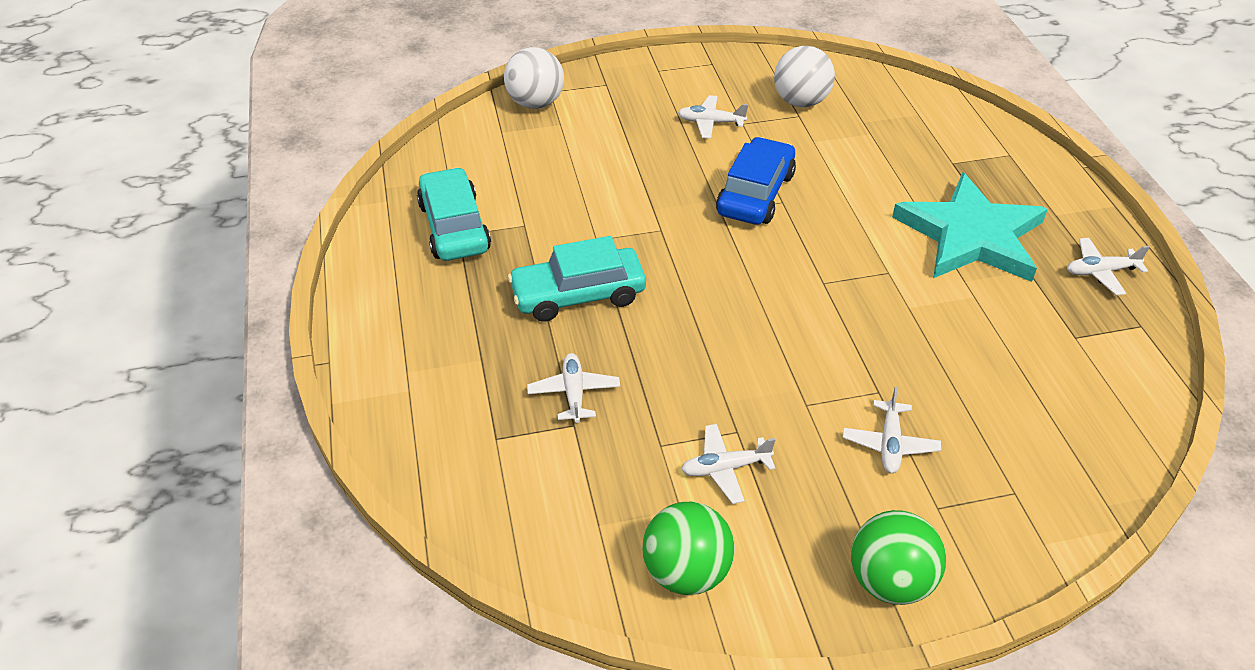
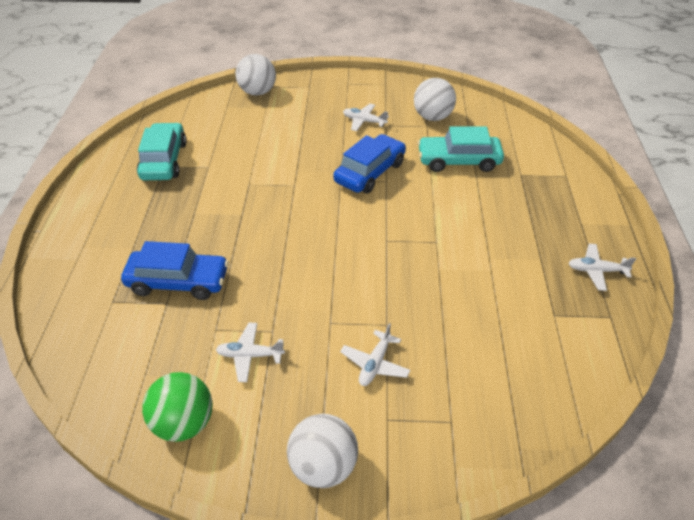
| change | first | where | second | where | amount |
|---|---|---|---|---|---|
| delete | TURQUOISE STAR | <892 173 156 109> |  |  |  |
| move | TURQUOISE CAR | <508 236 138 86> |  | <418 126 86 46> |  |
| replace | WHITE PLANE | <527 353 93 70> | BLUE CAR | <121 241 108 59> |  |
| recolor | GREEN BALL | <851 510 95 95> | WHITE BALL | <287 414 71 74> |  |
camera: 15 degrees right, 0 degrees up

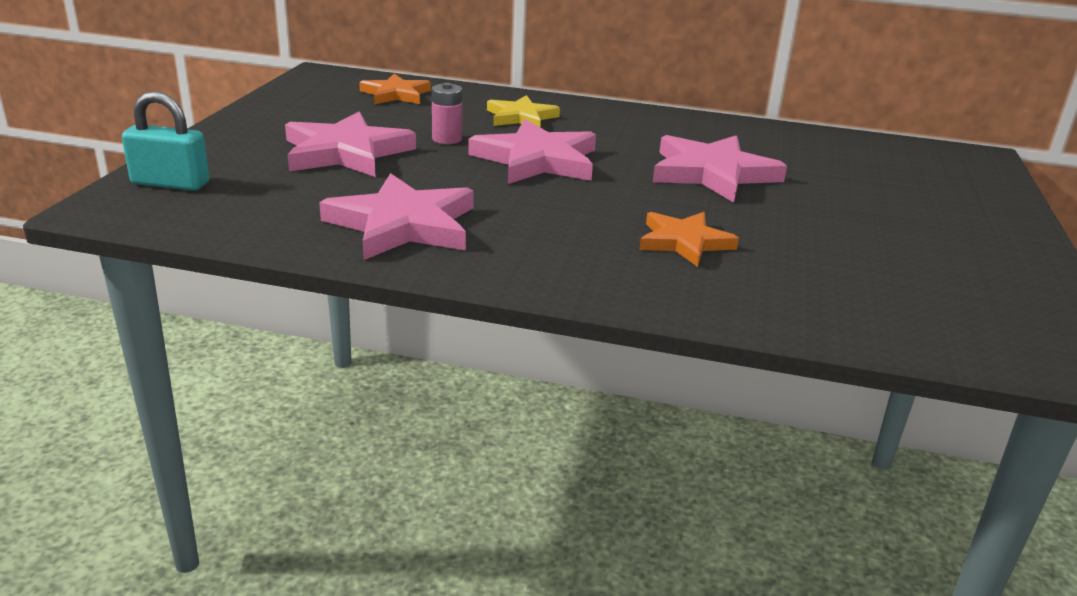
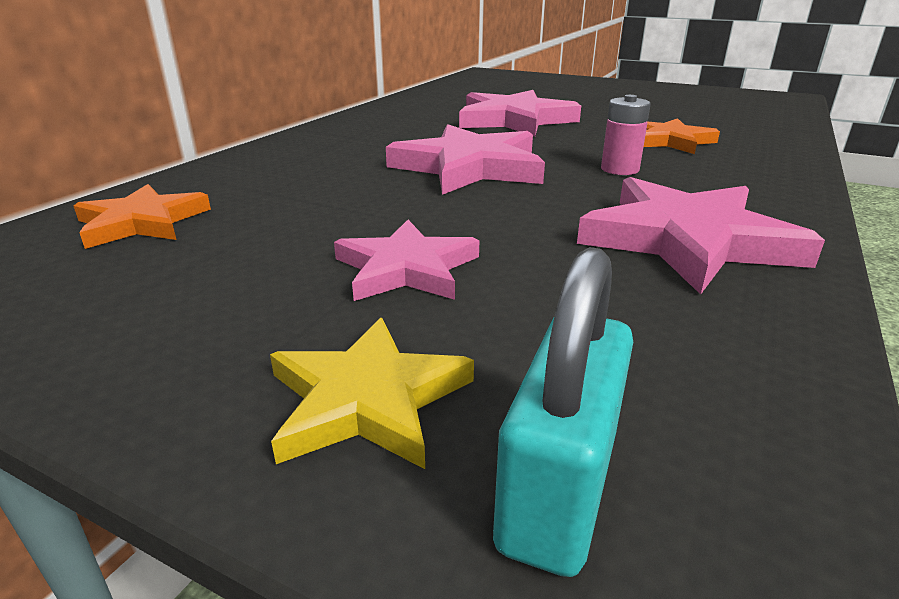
| change | first | where | second | where | amount |
|---|---|---|---|---|---|
| move | PINK BATTERY | <432 83 30 61> |  | <601 95 50 80> |  |
| move | YELLOW STAR | <487 95 73 32> |  | <270 318 204 151> |  |
| resize | PINK STAR | <285 112 131 65> |  | <334 220 145 81> | x0.63 |
camera: 75 degrees left, 0 degrees up

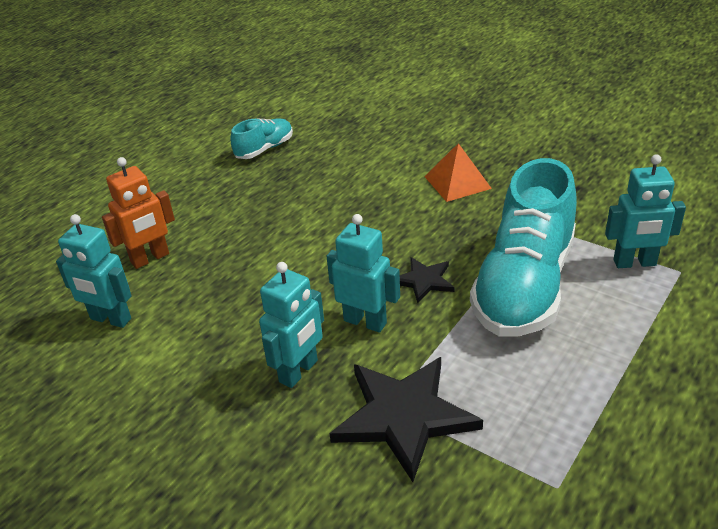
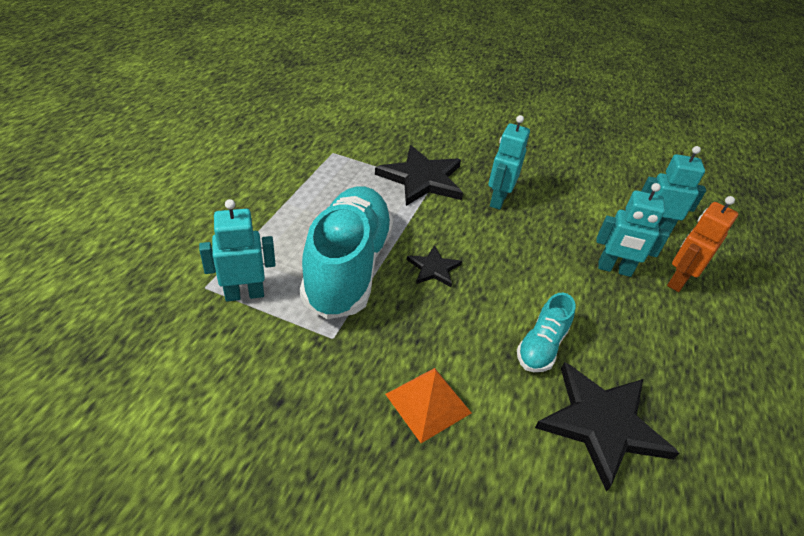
| change | first | where | second | where | amount |
|---|---|---|---|---|---|
| insert |  |  | BLACK STAR | <535 362 144 130> |  |
| move | TURQUOISE SHOE | <231 118 62 41> |  | <517 293 58 79> |  |
| move | TURQUOISE ROBOT | <326 214 74 119> |  | <596 183 74 94> |  |
camera: 160 degrees right, 5 degrees up

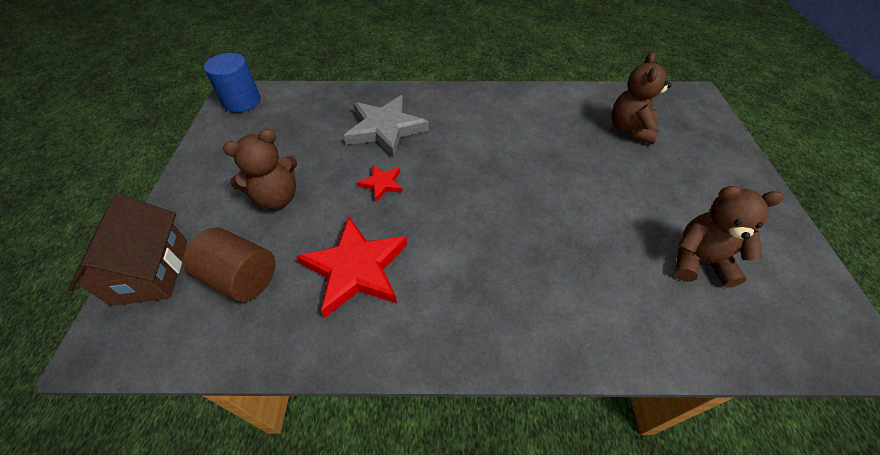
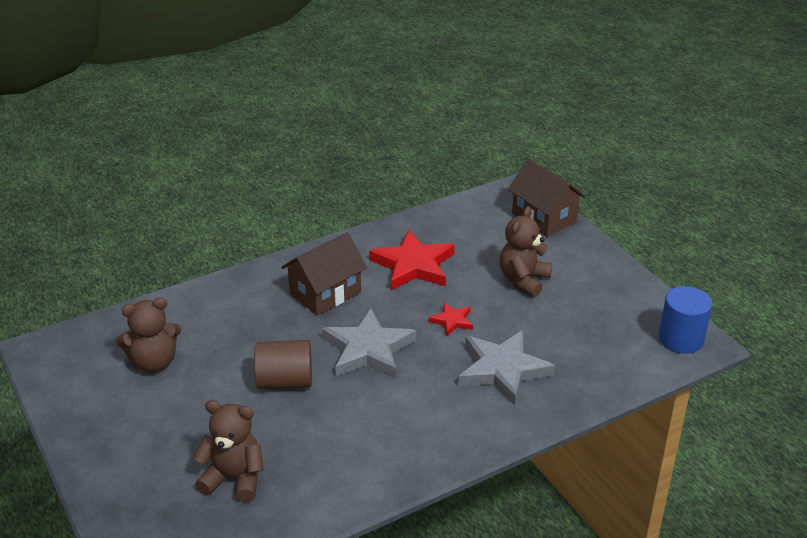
| change | first | where | second | where | amount |
|---|---|---|---|---|---|
| insert |  |  | BROWN HOUSE | <281 232 86 84> |  |
| insert |  |  | GREY STAR | <322 308 94 70> |  |
| move | BROWN CYLINDER | <183 228 92 74> |  | <254 340 58 49> |  |
| rotate | BROWN TEDDY BEAR | <611 52 61 92> |  | <193 400 70 102> | 60 degrees counterclockwise |
camera: 150 degrees right, 15 degrees down

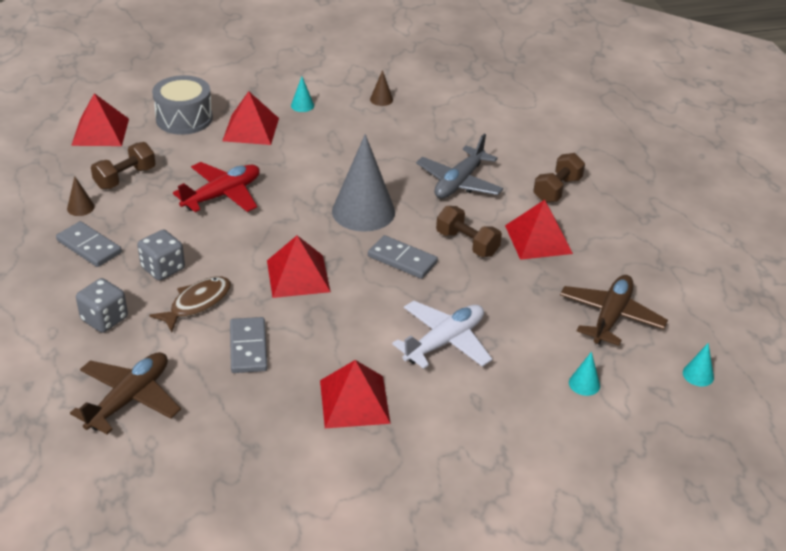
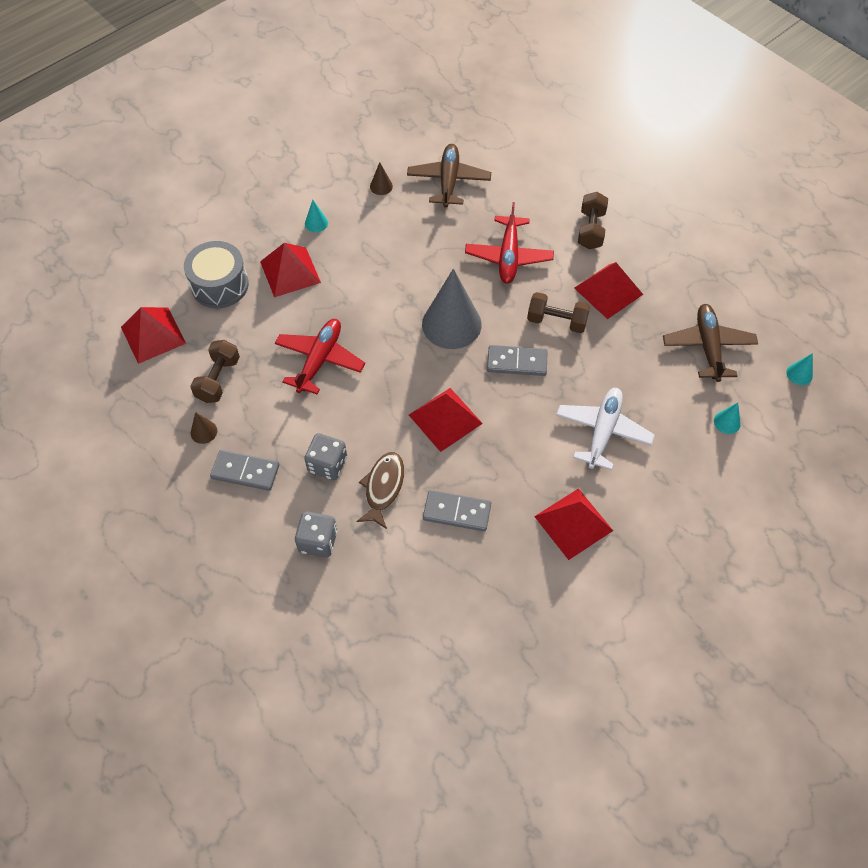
| change | first | where | second | where | amount |
|---|---|---|---|---|---|
| move | BROWN PLANE | <70 352 111 83> |  | <407 144 84 64> |  |
| recolor | GREY PLANE | <416 134 87 64> | RED PLANE | <465 202 89 82> |  |
| rotate | GREY DOMINO | <230 317 38 56> |  | <423 490 68 41> | 45 degrees counterclockwise |
camera: 25 degrees left, 20 degrees up

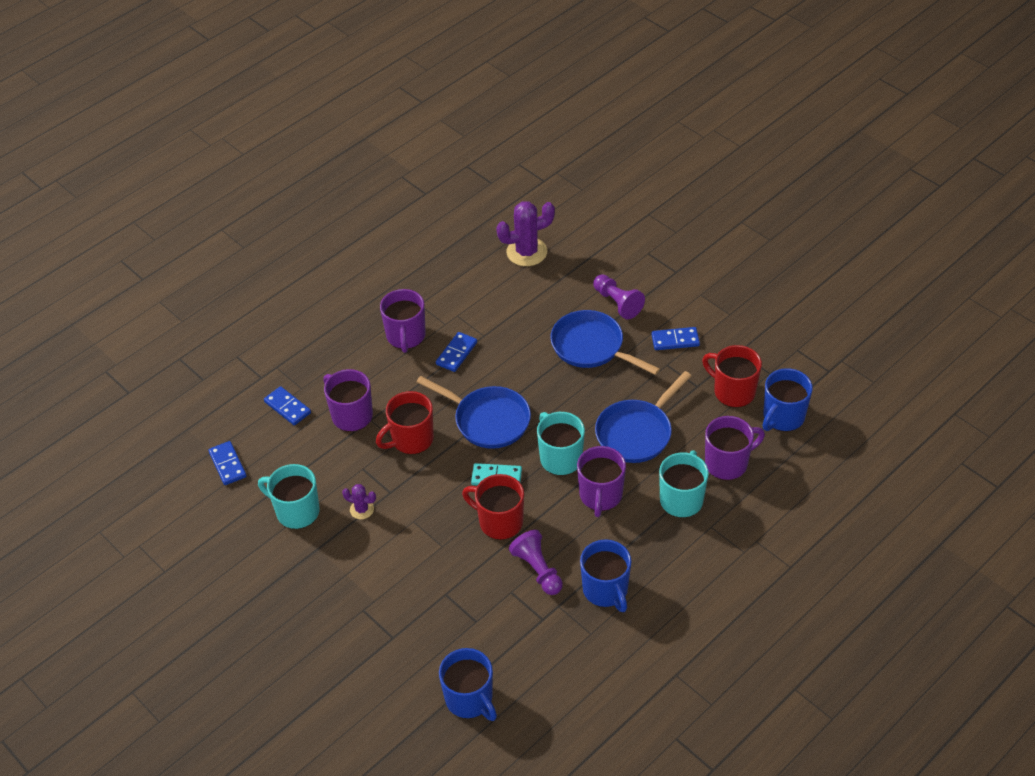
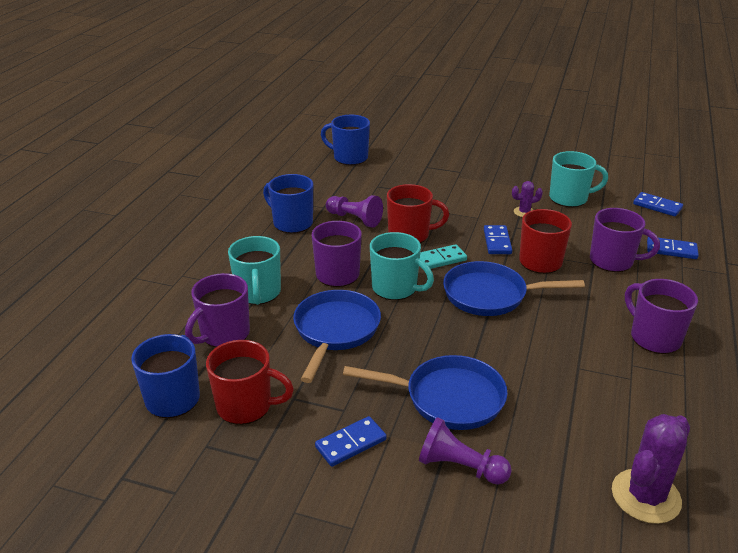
| change | first | where | second | where | amount |
|---|---|---|---|---|---|
| move | BLUE DOMINO | <436 332 41 40> |  | <484 225 28 29> |  |
camera: 150 degrees right, 15 degrees down

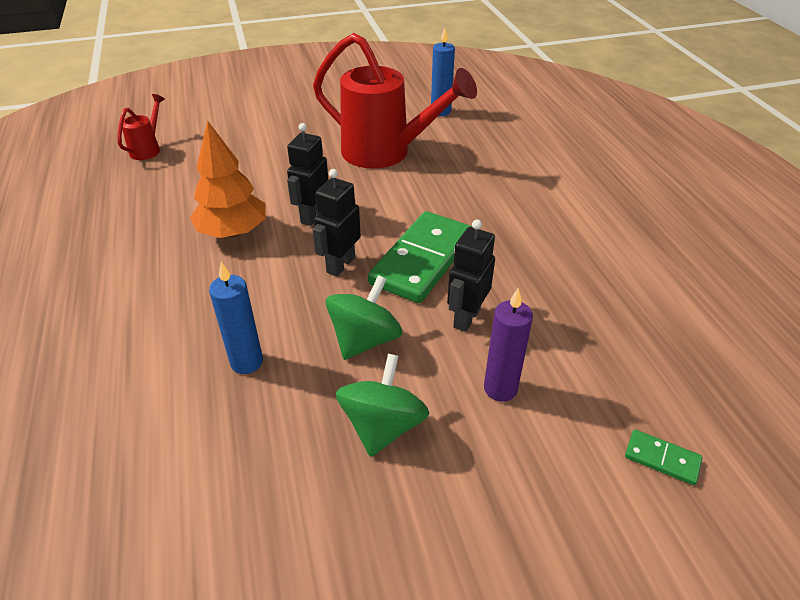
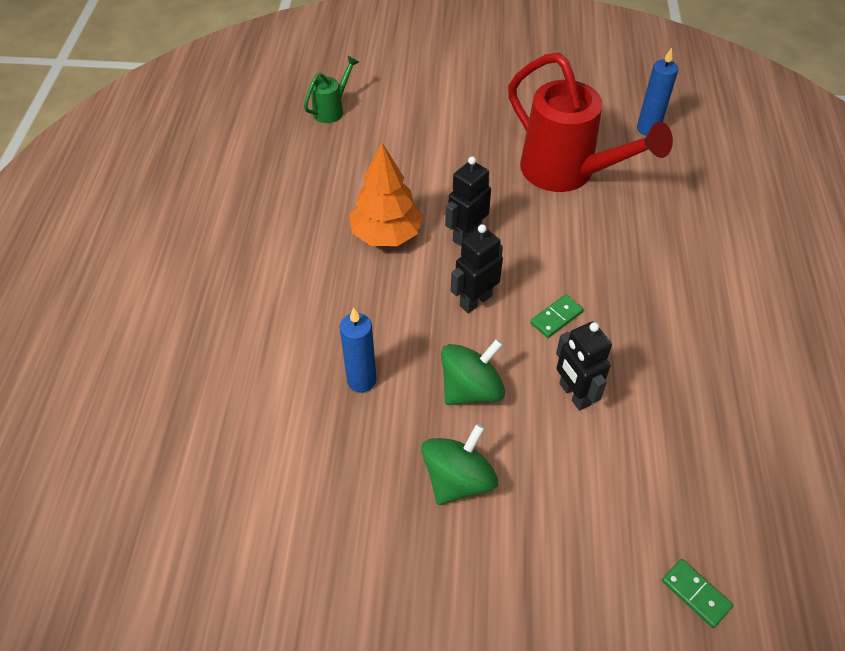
| change | first | where | second | where | amount |
|---|---|---|---|---|---|
| delete | PURPLE CANDLE | <484 288 49 114> |  |  |  |
| recolor | RED WATERING CAN | <117 94 48 66> | GREEN WATERING CAN | <304 56 55 67> |  |
| rotate | BLACK ROBOT | <447 219 48 113> |  | <556 322 56 89> | 75 degrees counterclockwise |
| resize | GREEN DOMINO | <368 211 104 92> |  | <530 294 54 44> | x0.43 |
camera: 20 degrees right, 10 degrees up

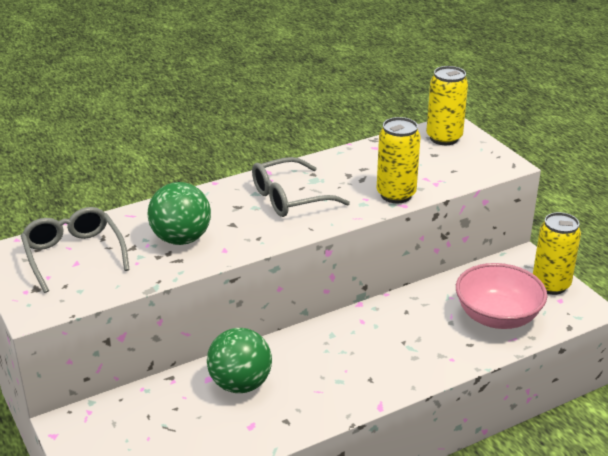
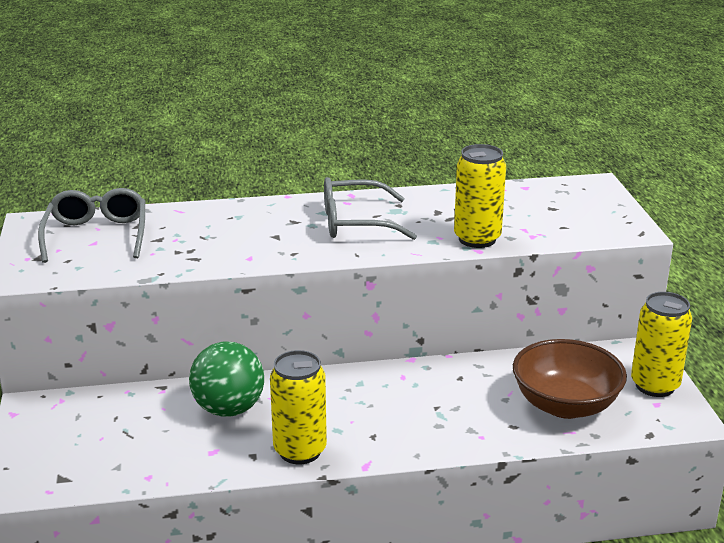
| change | first | where | second | where | amount |
|---|---|---|---|---|---|
| delete | GREEN BALL | <148 182 63 63> |  |  |  |
| move | YELLOW CAN | <426 66 42 79> |  | <270 350 57 114> |  |
| recolor | PINK BOWL | <456 263 91 66> | BROWN BOWL | <513 339 114 80> |  |
camera: 20 degrees right, 5 degrees down

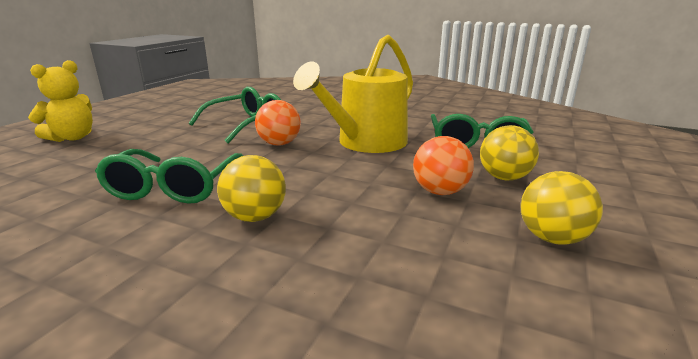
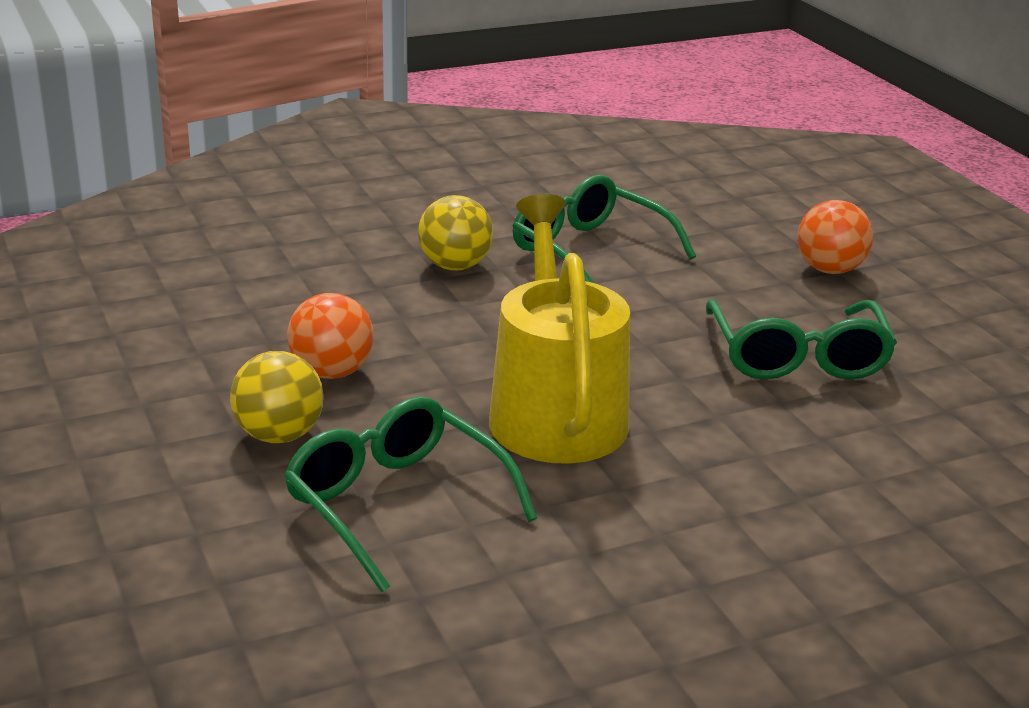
| change | first | where | second | where | amount |
|---|---|---|---|---|---|
| delete | YELLOW TEDDY BEAR | <28 60 65 82> |  |  |  |
| delete | YELLOW BALL | <520 171 83 74> |  |  |  |
| move | ORANGE BALL | <255 100 46 45> |  | <798 200 75 74> |  |
camera: 130 degrees right, 5 degrees up

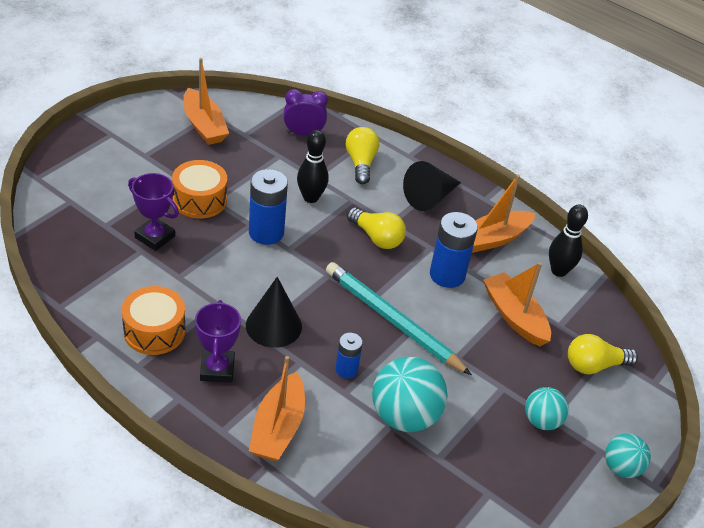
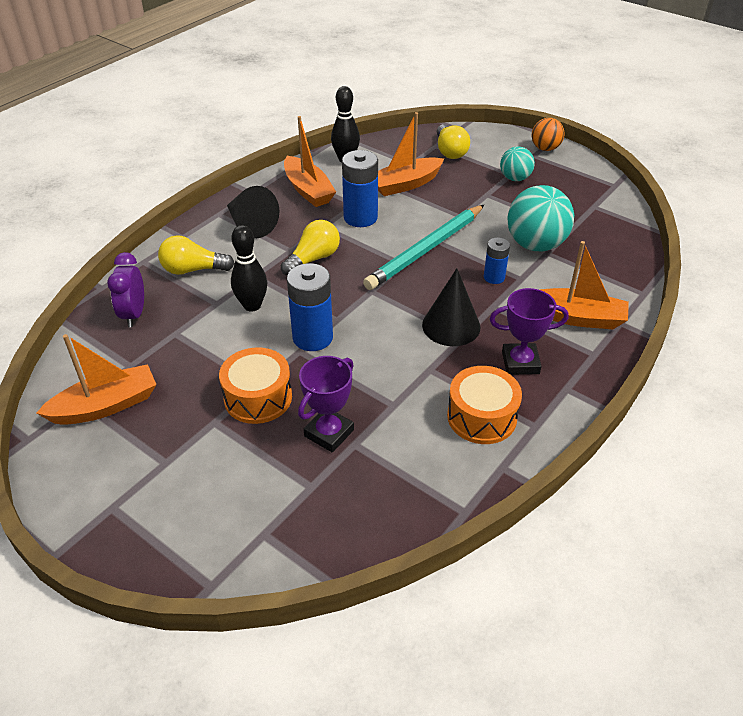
| change | first | where | second | where | amount |
|---|---|---|---|---|---|
| recolor | TURQUOISE BALL | <605 433 46 45> | ORANGE BALL | <532 118 32 33> |  |
camera: 85 degrees left, 0 degrees up

